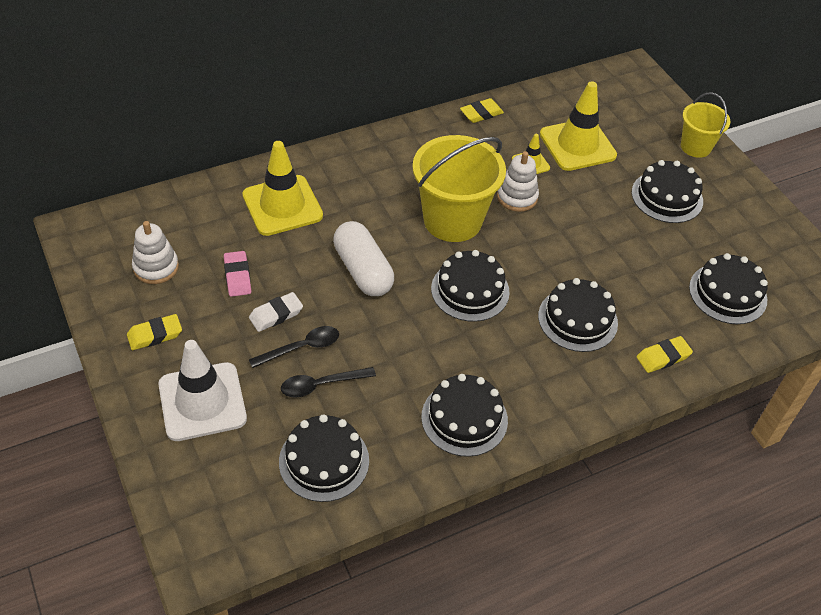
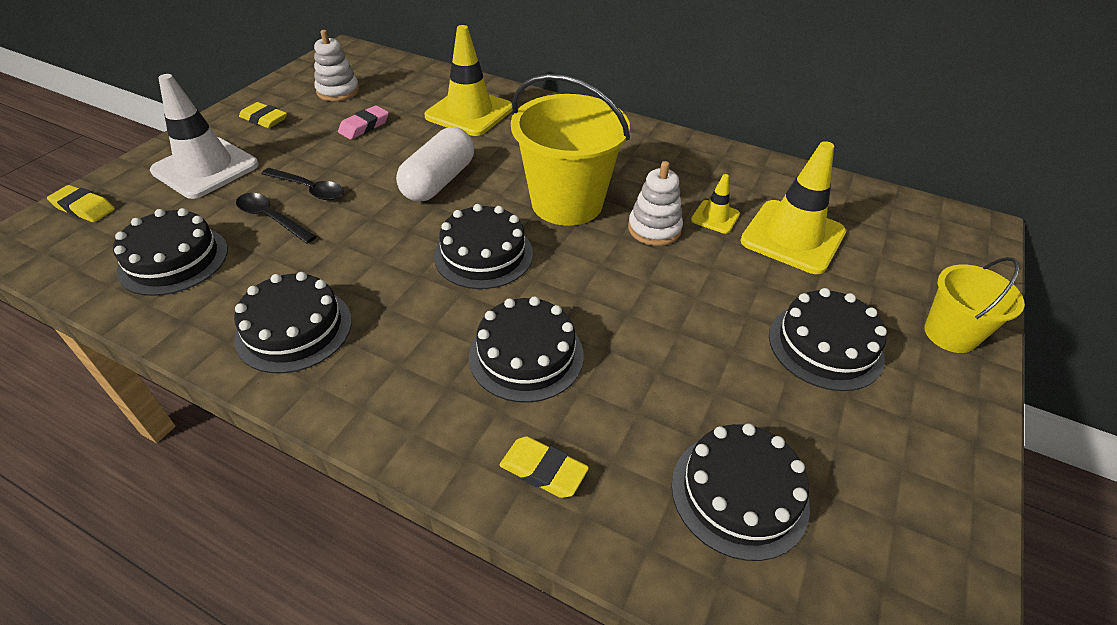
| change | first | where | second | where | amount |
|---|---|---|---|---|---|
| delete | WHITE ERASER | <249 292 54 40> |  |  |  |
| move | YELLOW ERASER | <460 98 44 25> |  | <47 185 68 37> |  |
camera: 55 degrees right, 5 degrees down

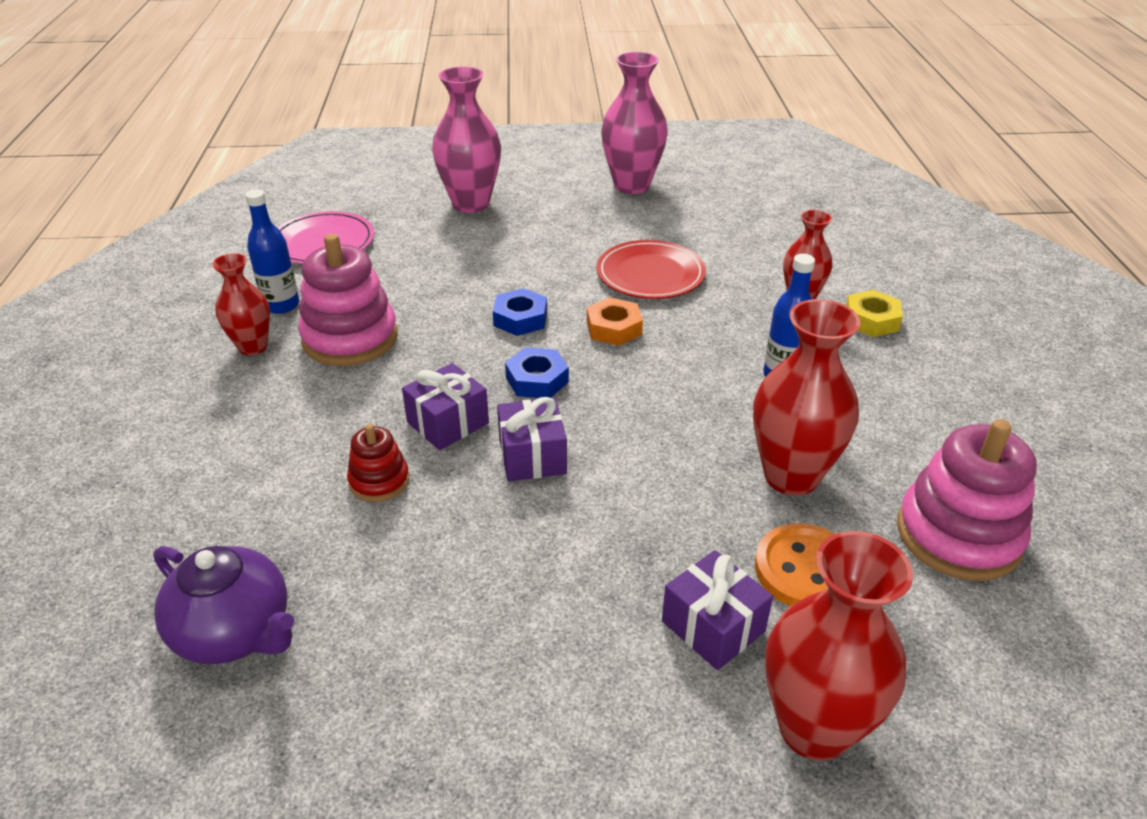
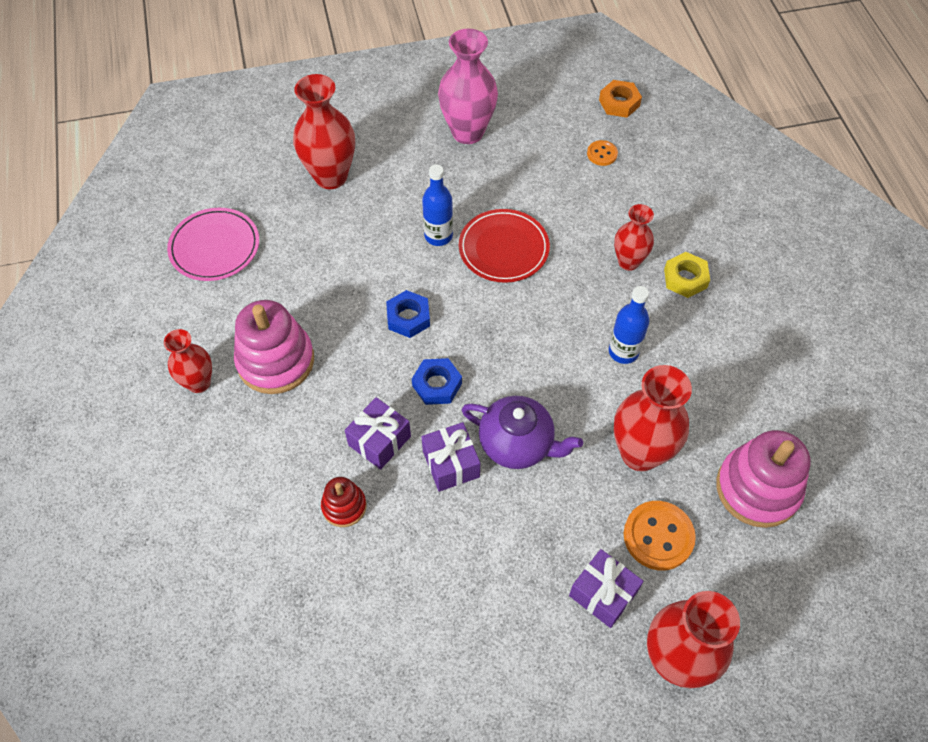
| change | first | where | second | where | amount |
|---|---|---|---|---|---|
| insert |  |  | ORANGE BUTTON | <587 140 31 26> |  |
| move | PURPLE TEAPOT | <153 546 141 118> |  | <461 396 122 73> |  |
| move | BLUE BOTTLE | <245 189 54 125> |  | <422 164 31 82> |  |
| move | ORANGE NUT | <587 297 56 49> |  | <599 80 43 38> |  |
| recolor | PINK VASE | <432 67 69 146> | RED VASE | <293 74 62 115> |  |
camera: 10 degrees left, 20 degrees up

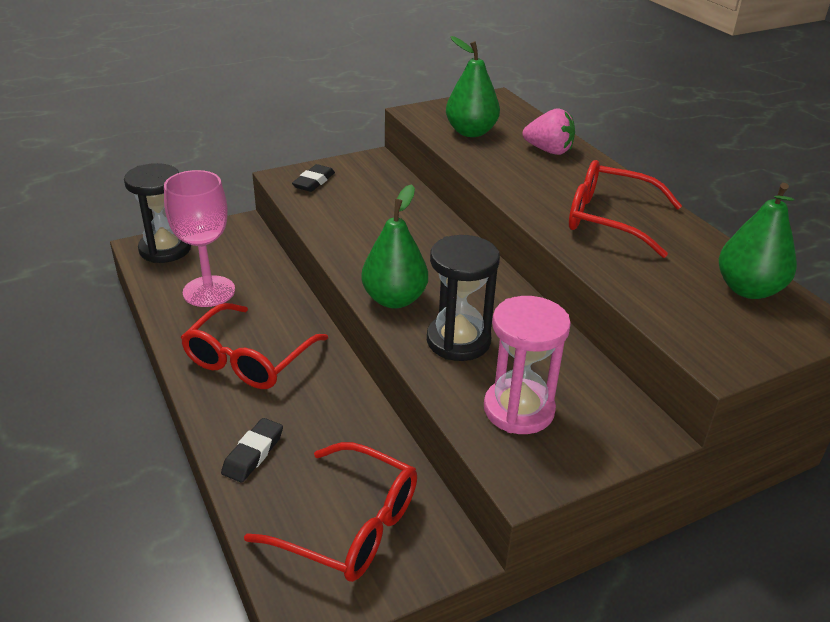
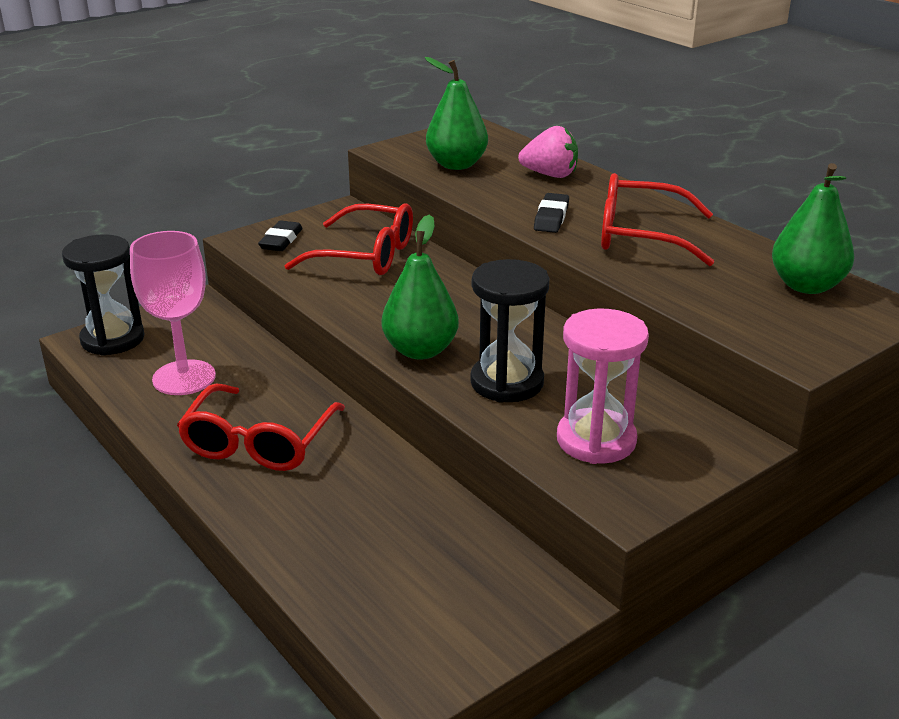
| change | first | where | second | where | amount |
|---|---|---|---|---|---|
| move | BLACK ERASER | <221 418 62 65> |  | <534 193 35 40> |  |
| move | RED GLASSES | <244 442 173 140> |  | <284 204 129 71> |  |
camera: 10 degrees left, 5 degrees down

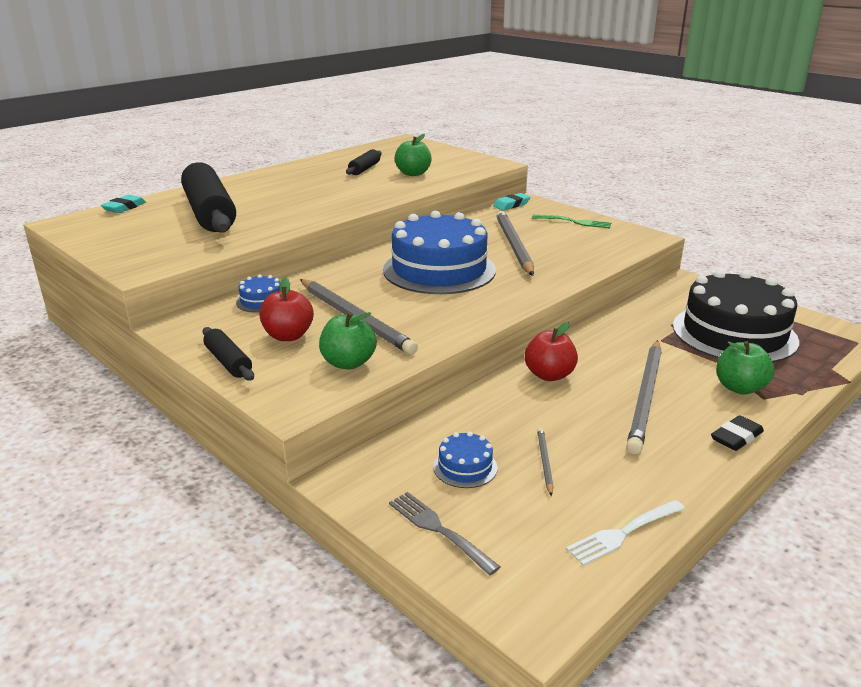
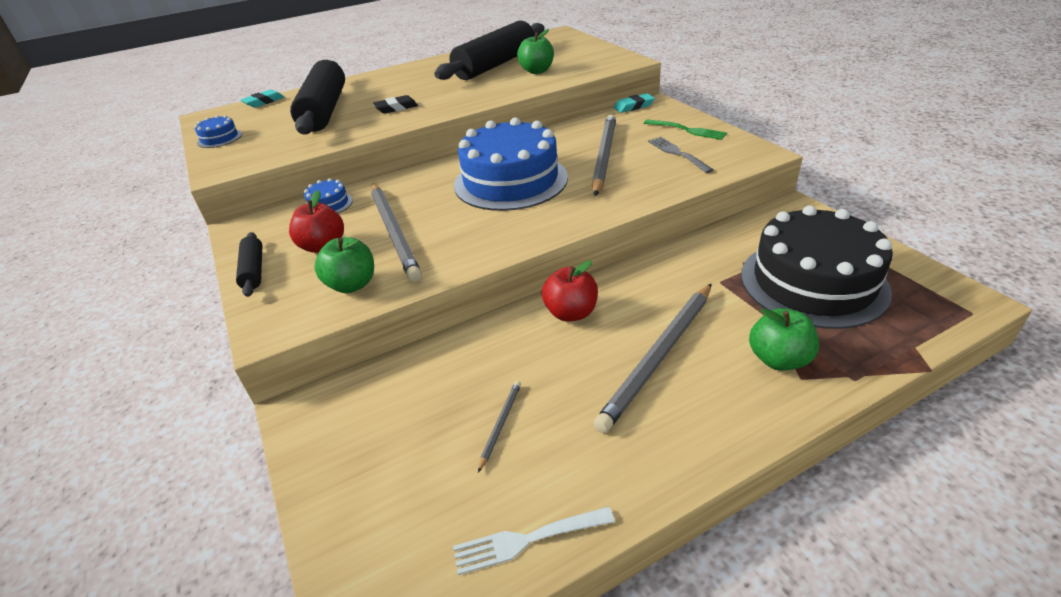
| change | first | where | second | where | amount |
|---|---|---|---|---|---|
| move | GREY FORK | <389 492 112 83> |  | <648 137 65 36> |  |
| move | BLUE CAKE | <433 431 64 57> |  | <194 115 48 33> |  |
| move | BLACK ERASER | <711 415 53 36> |  | <373 95 45 19> |  |
| resize | BLACK ROLLING PIN | <346 149 36 26> |  | <434 20 111 60> | x2.16 |
camera: 20 degrees right, 10 degrees up

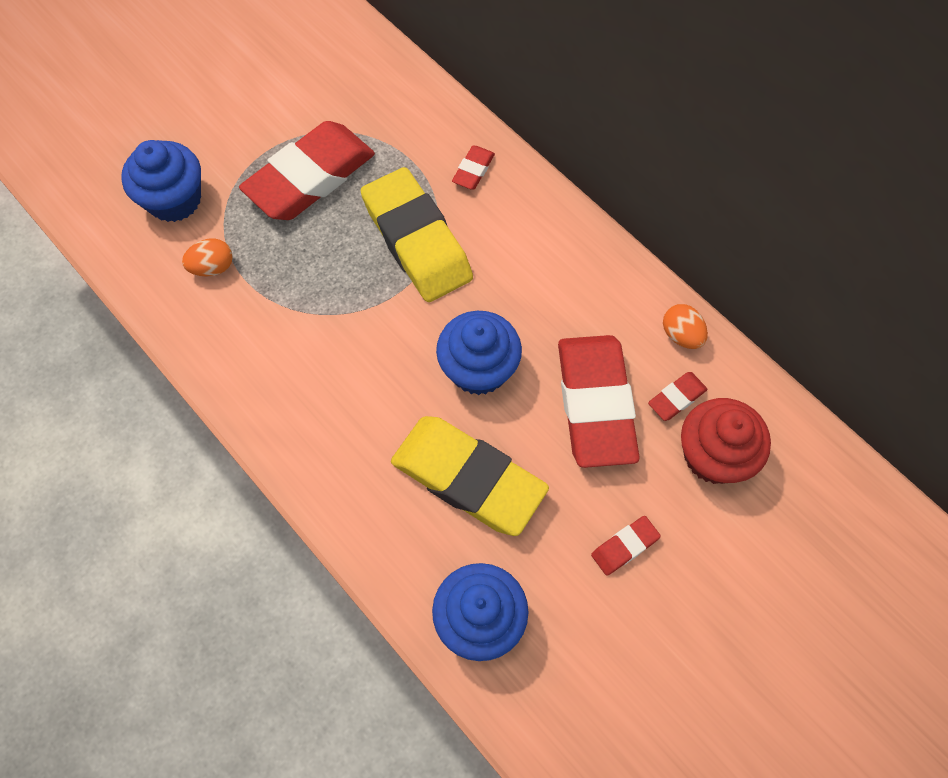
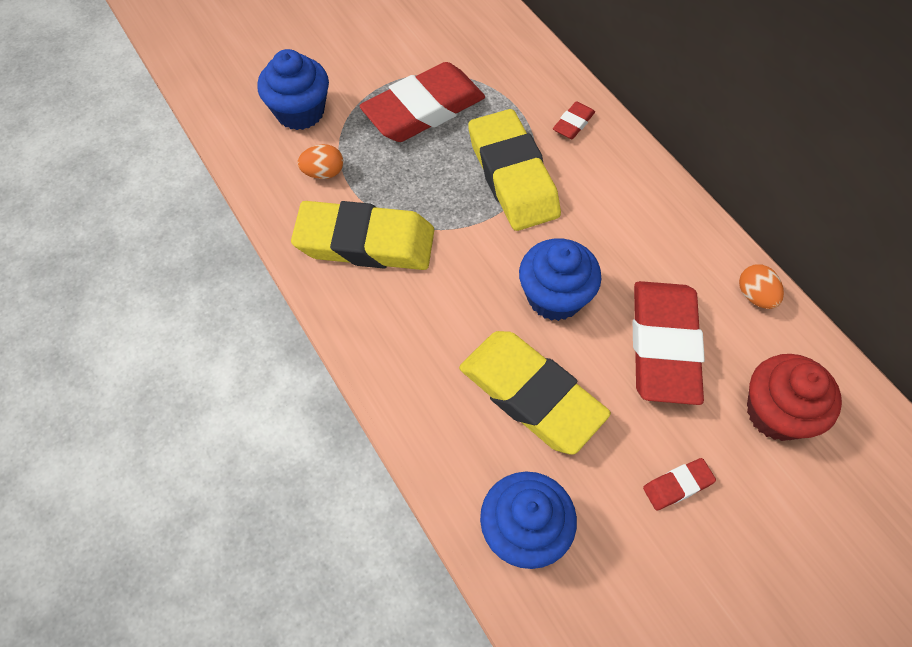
| change | first | where | second | where | amount |
|---|---|---|---|---|---|
| delete | RED ERASER | <648 372 59 49> |  |  |  |
| insert |  |  | YELLOW ERASER | <291 201 143 69> |  |
camera: 10 degrees right, 5 degrees down

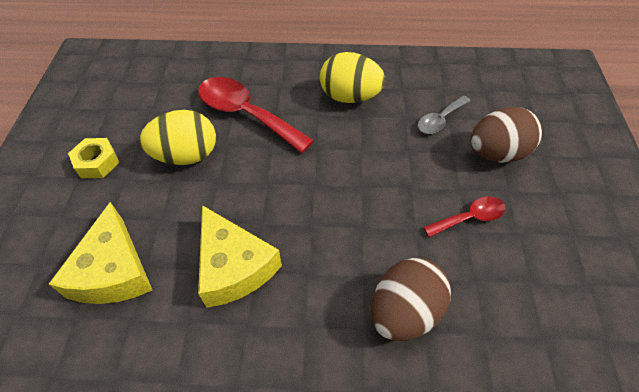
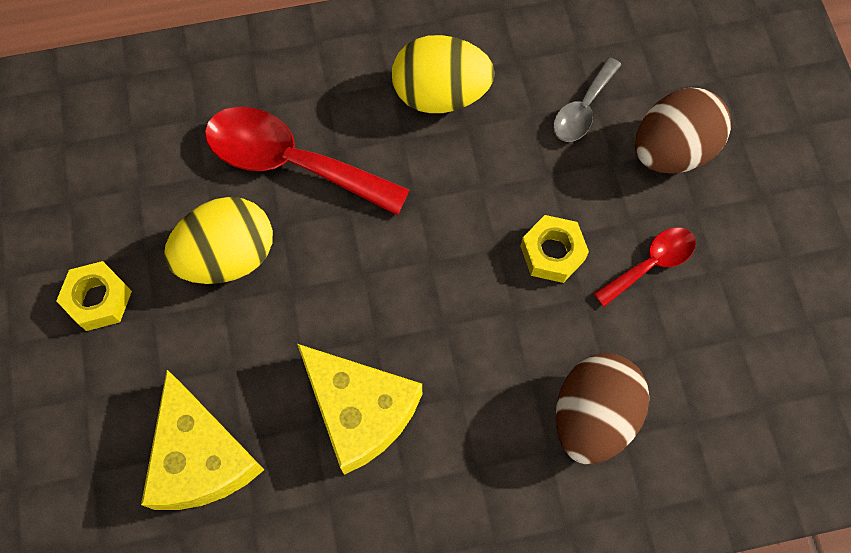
| change | first | where | second | where | amount |
|---|---|---|---|---|---|
| insert |  |  | YELLOW NUT | <520 215 69 68> |  |
camera: 15 degrees left, 15 degrees up

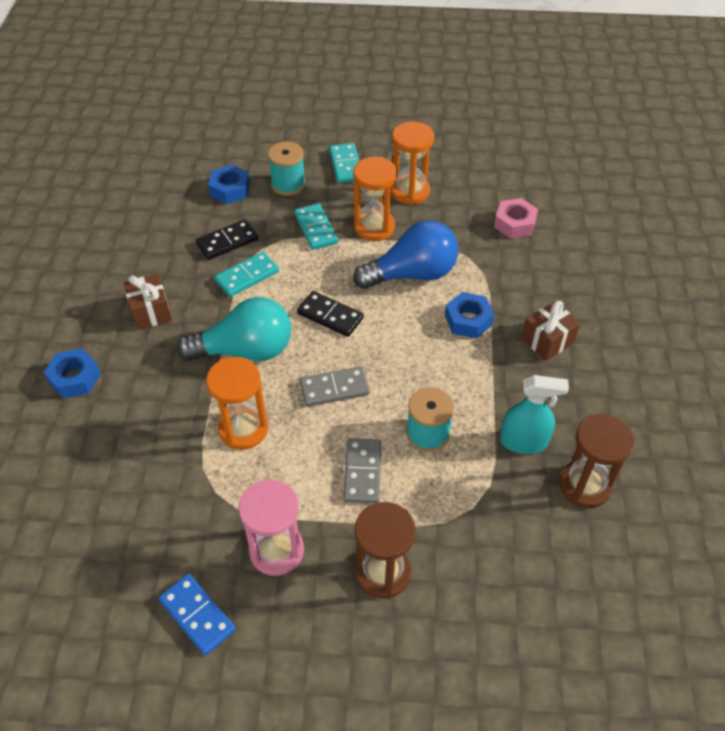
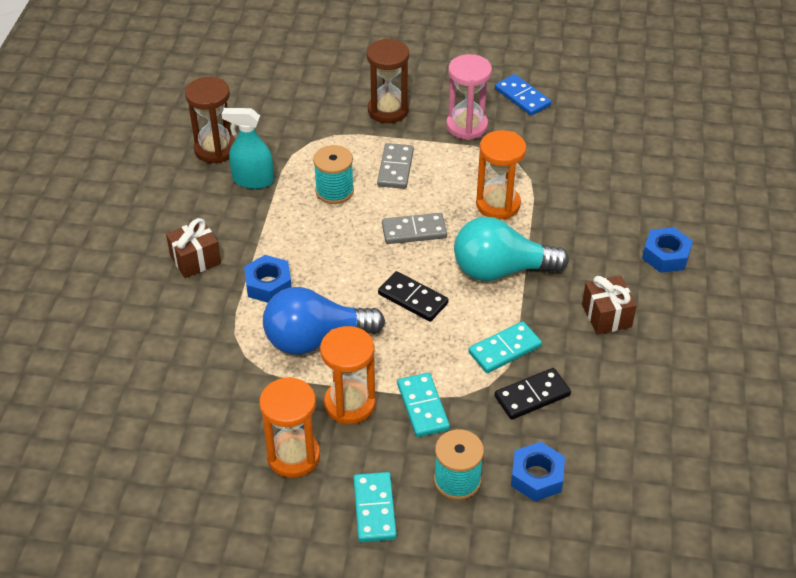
| change | first | where | second | where | amount |
|---|---|---|---|---|---|
| delete | PINK NUT | <494 198 44 41> |  |  |  |
camera: 175 degrees left, 5 degrees down

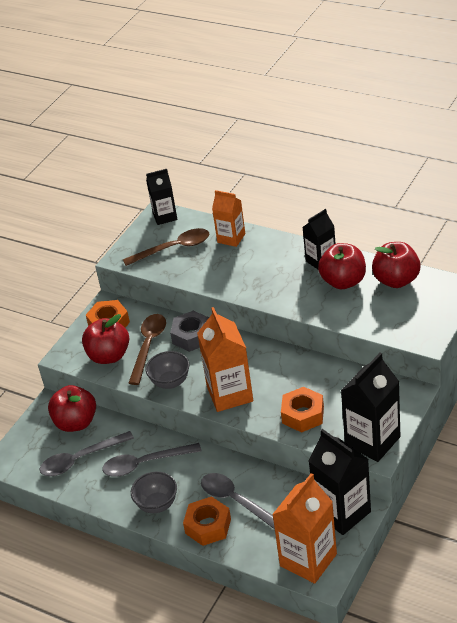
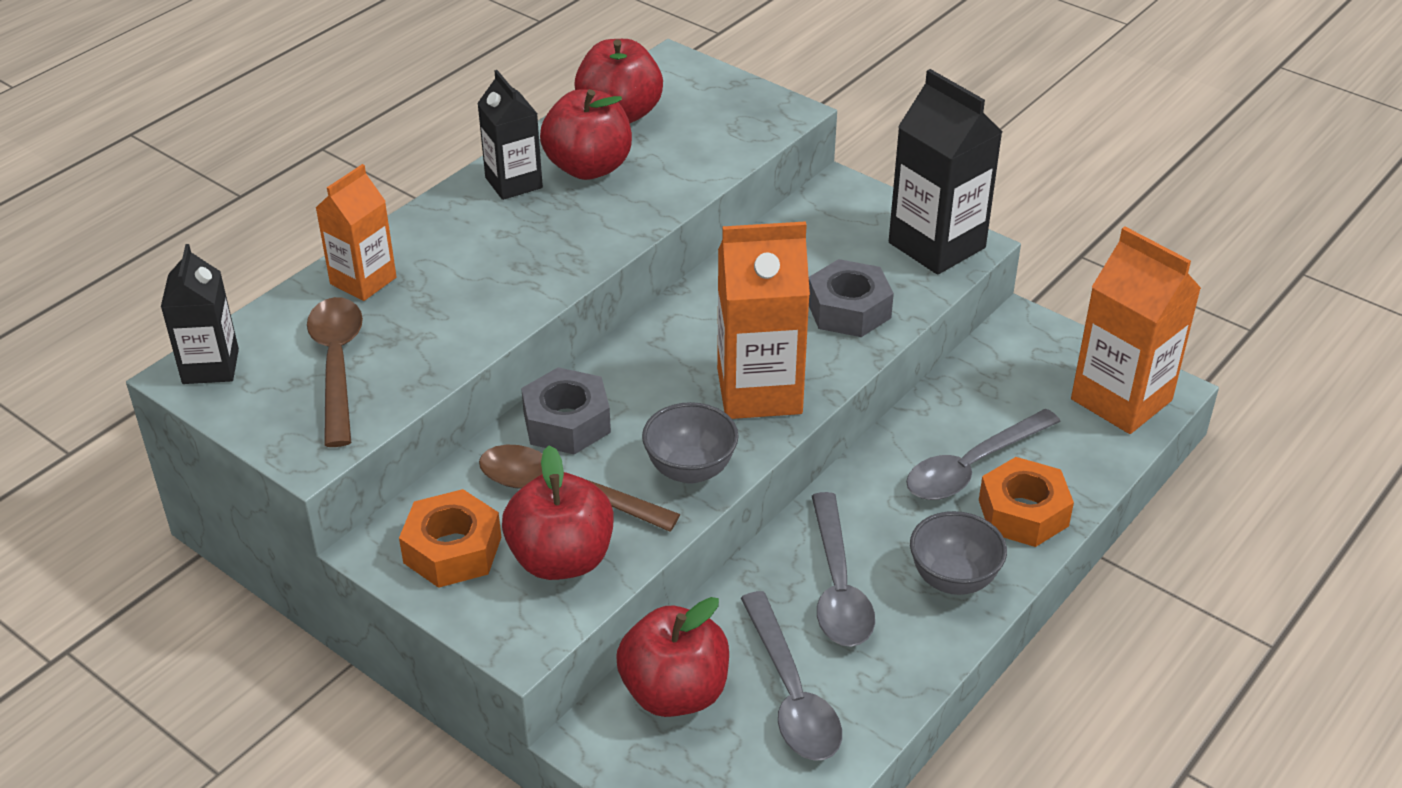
| change | first | where | second | where | amount |
|---|---|---|---|---|---|
| delete | BLACK CARTON | <309 429 62 106> |  |  |  |
| recolor | ORANGE NUT | <281 387 43 46> | GREY NUT | <809 259 85 78> |  |
camera: 85 degrees left, 0 degrees up

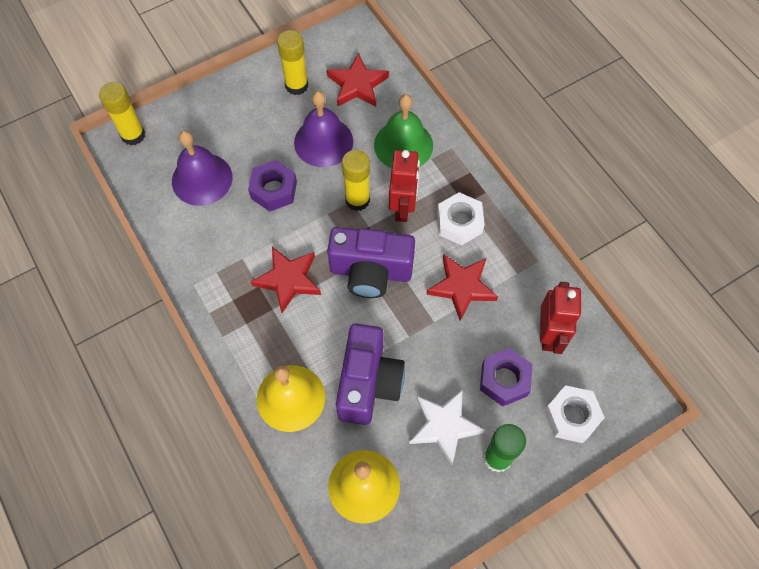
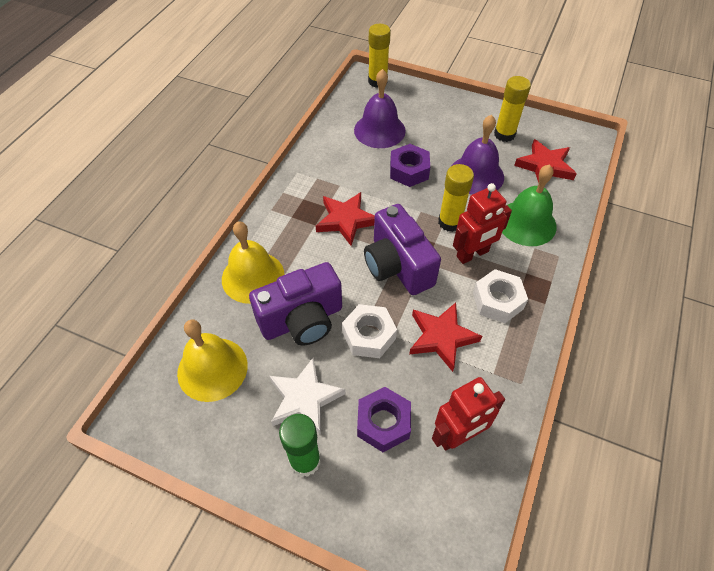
| change | first | where | second | where | amount |
|---|---|---|---|---|---|
| move | WHITE NUT | <544 385 61 58> |  | <342 304 55 54> |  |
camera: 55 degrees right, 10 degrees down

